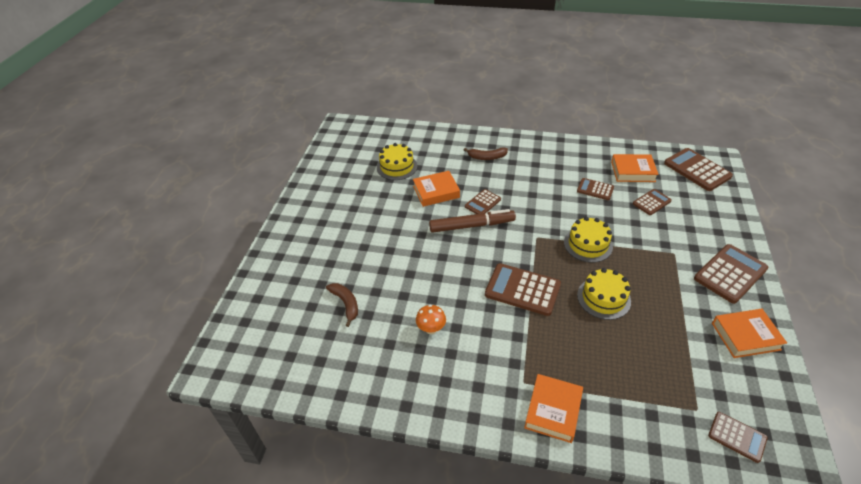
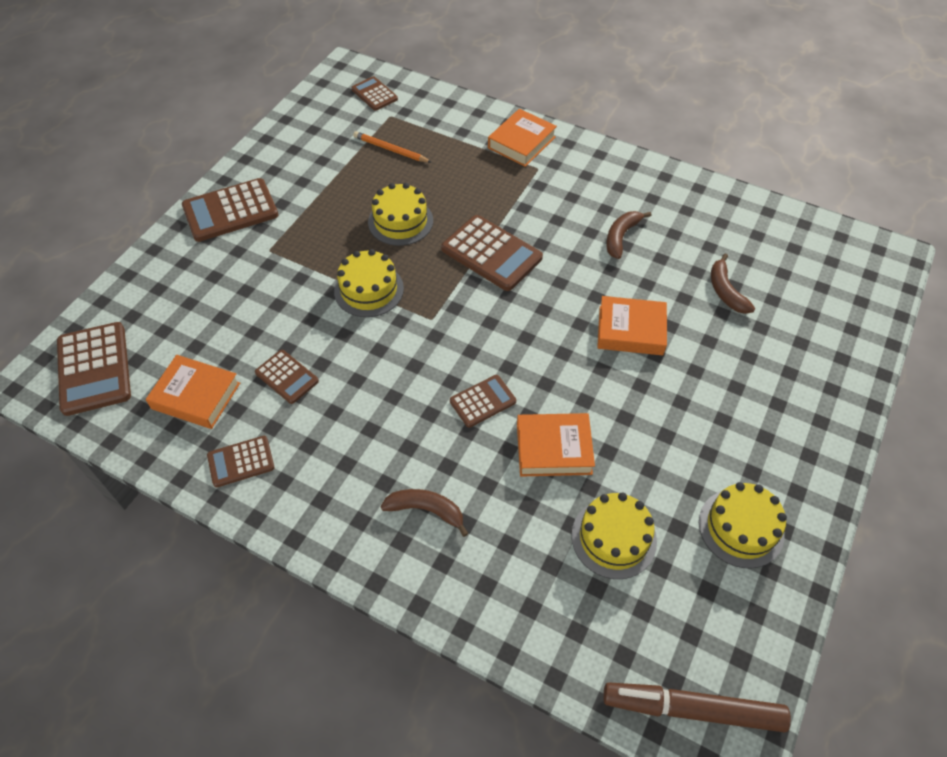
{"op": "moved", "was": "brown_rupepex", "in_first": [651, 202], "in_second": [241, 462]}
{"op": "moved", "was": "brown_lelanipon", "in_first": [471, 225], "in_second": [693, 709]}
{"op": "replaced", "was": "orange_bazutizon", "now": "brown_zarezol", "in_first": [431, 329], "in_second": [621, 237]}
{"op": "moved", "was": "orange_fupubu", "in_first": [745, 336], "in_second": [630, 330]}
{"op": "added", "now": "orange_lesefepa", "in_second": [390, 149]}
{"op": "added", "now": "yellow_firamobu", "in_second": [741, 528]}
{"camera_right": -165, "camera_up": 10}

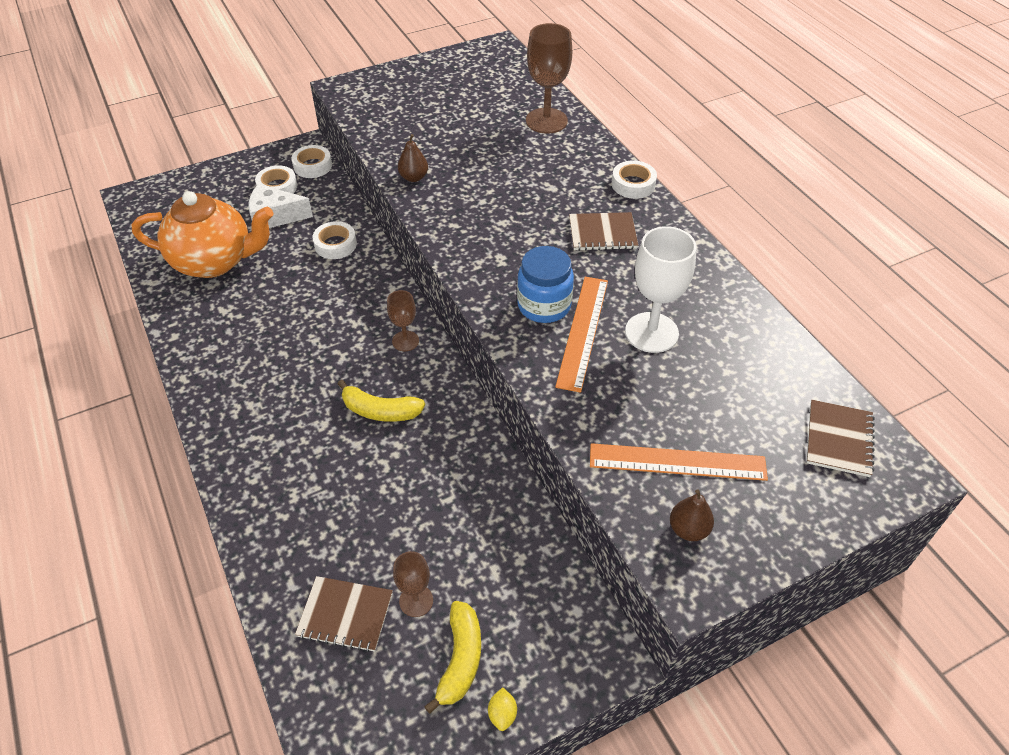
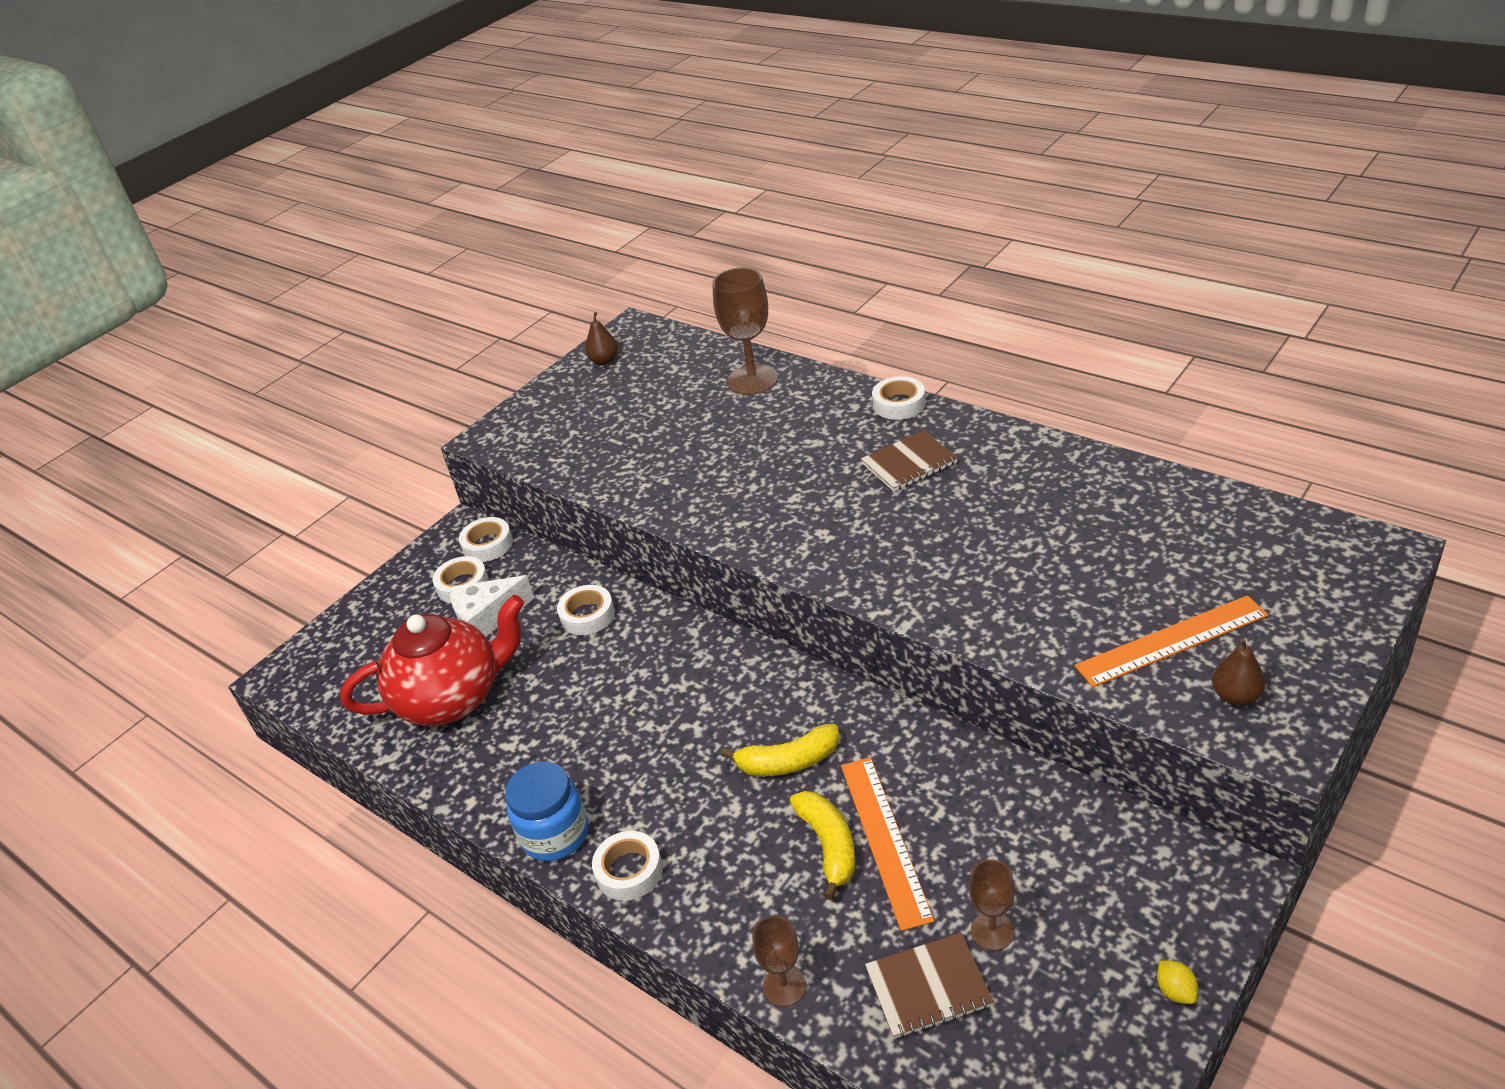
{"op": "moved", "was": "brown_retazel", "in_first": [414, 177], "in_second": [604, 361]}
{"op": "recoloured", "was": "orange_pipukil", "now": "red_pipukil", "in_first": [214, 261], "in_second": [452, 698]}
{"op": "removed", "was": "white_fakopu", "in_first": [651, 332]}
{"op": "moved", "was": "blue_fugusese", "in_first": [544, 306], "in_second": [555, 834]}
{"op": "moved", "was": "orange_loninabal", "in_first": [582, 331], "in_second": [884, 839]}
{"op": "moved", "was": "brown_fakopu", "in_first": [405, 341], "in_second": [784, 986]}
{"op": "removed", "was": "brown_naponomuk", "in_first": [839, 439]}
{"op": "moved", "was": "yellow_zarezol", "in_first": [460, 659], "in_second": [829, 845]}
{"op": "added", "now": "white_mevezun", "in_second": [629, 871]}
{"camera_right": -20, "camera_up": -10}

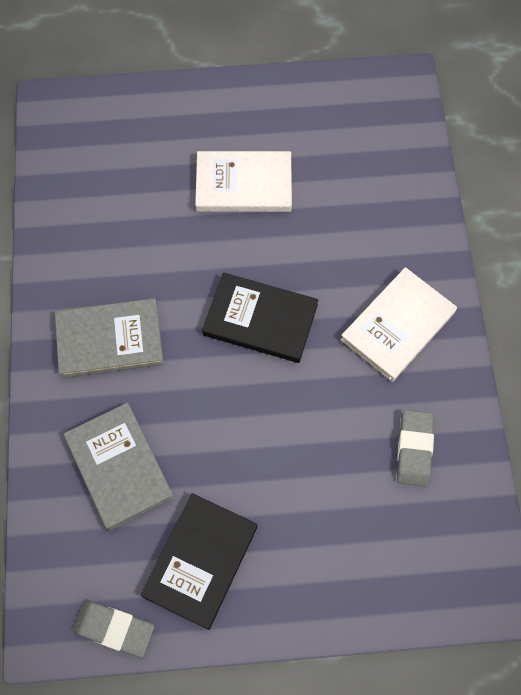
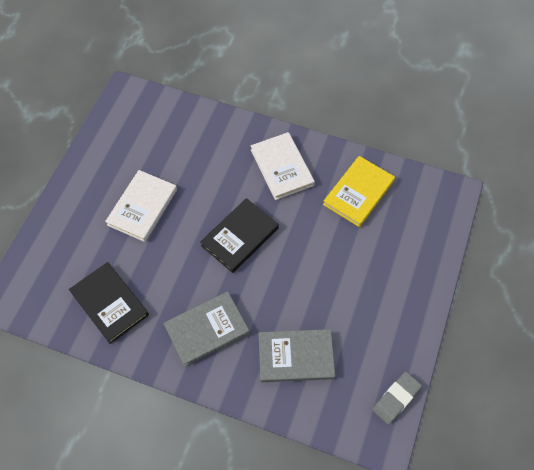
{"op": "turned", "was": "grey_fupubu", "in_first": [110, 339], "in_second": [206, 329], "clockwise": 45}
{"op": "replaced", "was": "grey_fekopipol", "now": "yellow_fupubu", "in_first": [414, 449], "in_second": [358, 193]}
{"op": "moved", "was": "black_fupubu", "in_first": [201, 561], "in_second": [110, 303]}
{"camera_right": -65, "camera_up": -5}

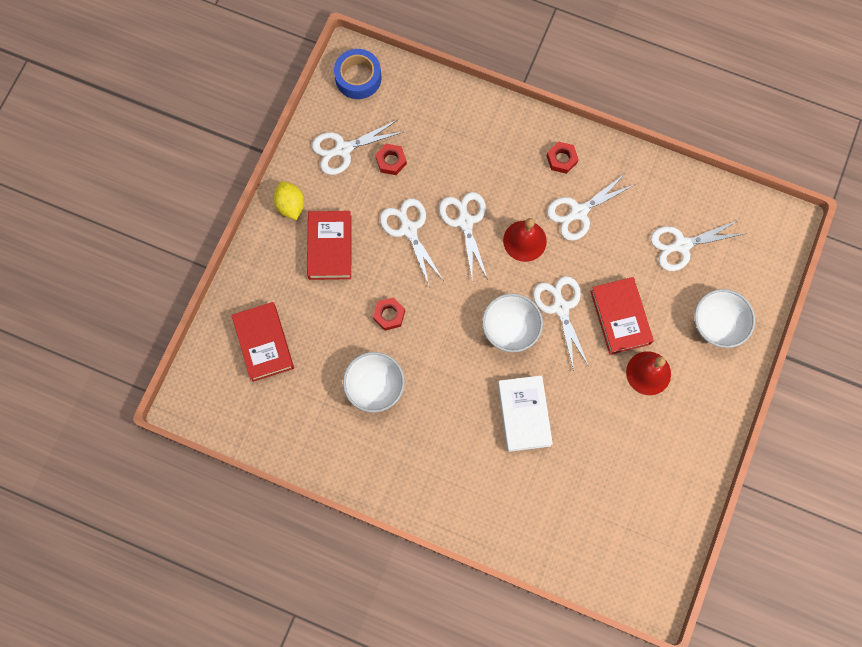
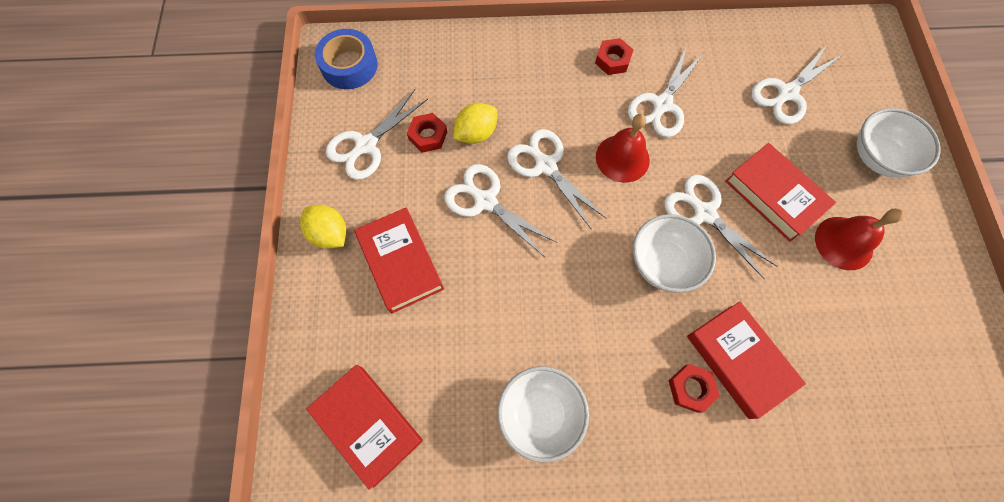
{"op": "moved", "was": "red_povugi", "in_first": [389, 315], "in_second": [691, 388]}
{"op": "recoloured", "was": "white_fupubu", "now": "red_fupubu", "in_first": [523, 414], "in_second": [739, 360]}
{"op": "added", "now": "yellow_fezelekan", "in_second": [476, 133]}
{"camera_right": -25, "camera_up": -5}

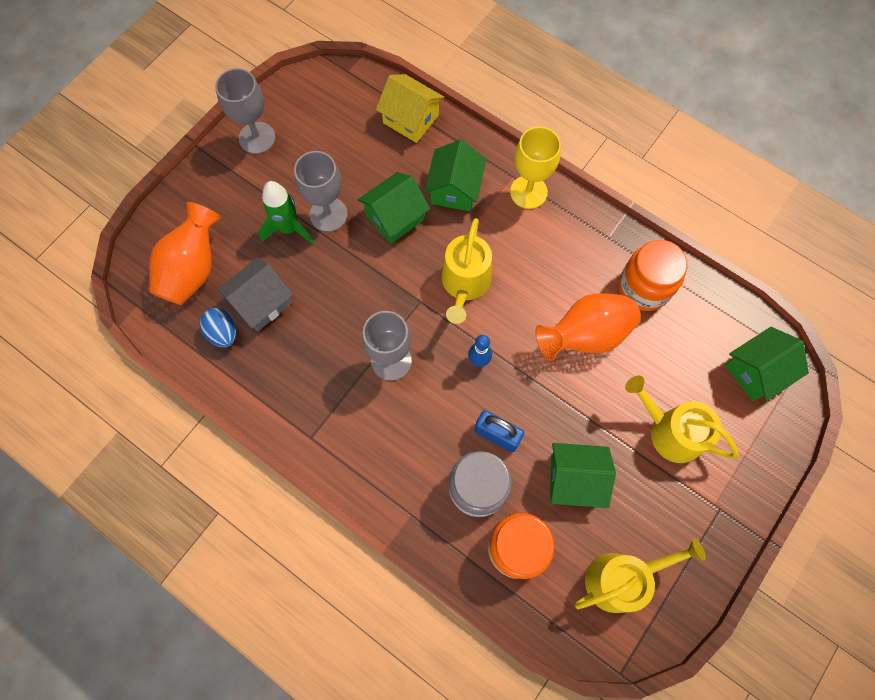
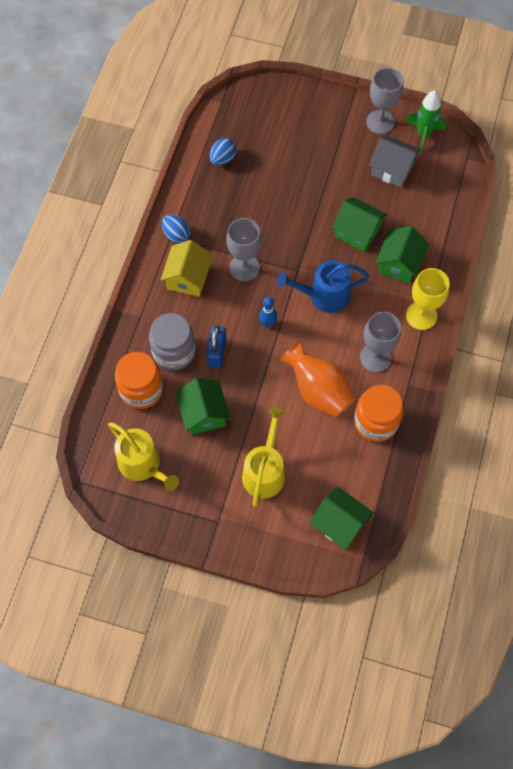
{"op": "moved", "was": "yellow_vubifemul", "in_first": [411, 119], "in_second": [188, 278]}
{"op": "turned", "was": "green_vubifemul", "in_first": [454, 189], "in_second": [399, 264], "clockwise": -60}
{"op": "moved", "was": "grey_fakopu", "in_first": [328, 214], "in_second": [375, 357]}
{"op": "moved", "was": "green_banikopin", "in_first": [288, 228], "in_second": [423, 134]}
{"op": "removed", "was": "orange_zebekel", "in_first": [193, 269]}
{"op": "recoloured", "was": "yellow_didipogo", "now": "blue_didipogo", "in_first": [465, 283], "in_second": [324, 295]}
{"op": "moved", "was": "grey_vubifemul", "in_first": [261, 302], "in_second": [392, 169]}
{"op": "added", "now": "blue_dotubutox", "in_second": [176, 235]}
{"camera_right": 70, "camera_up": -5}

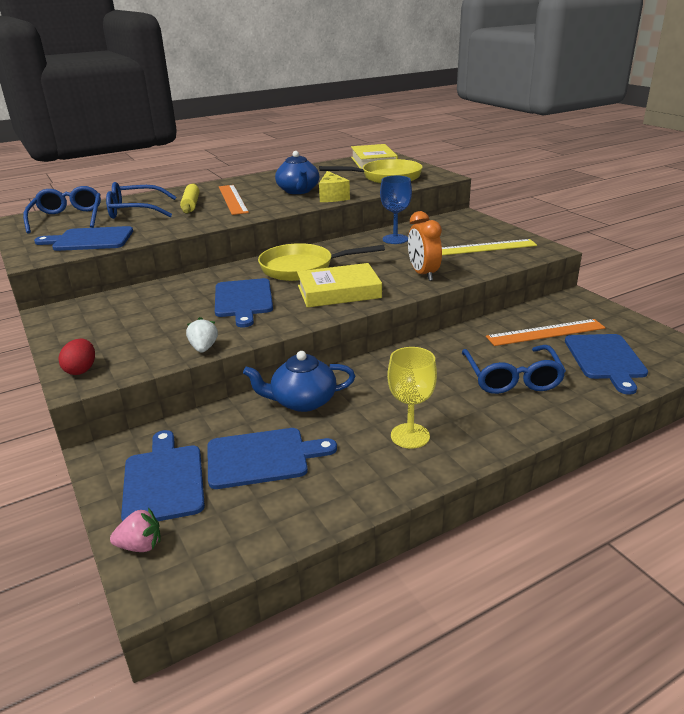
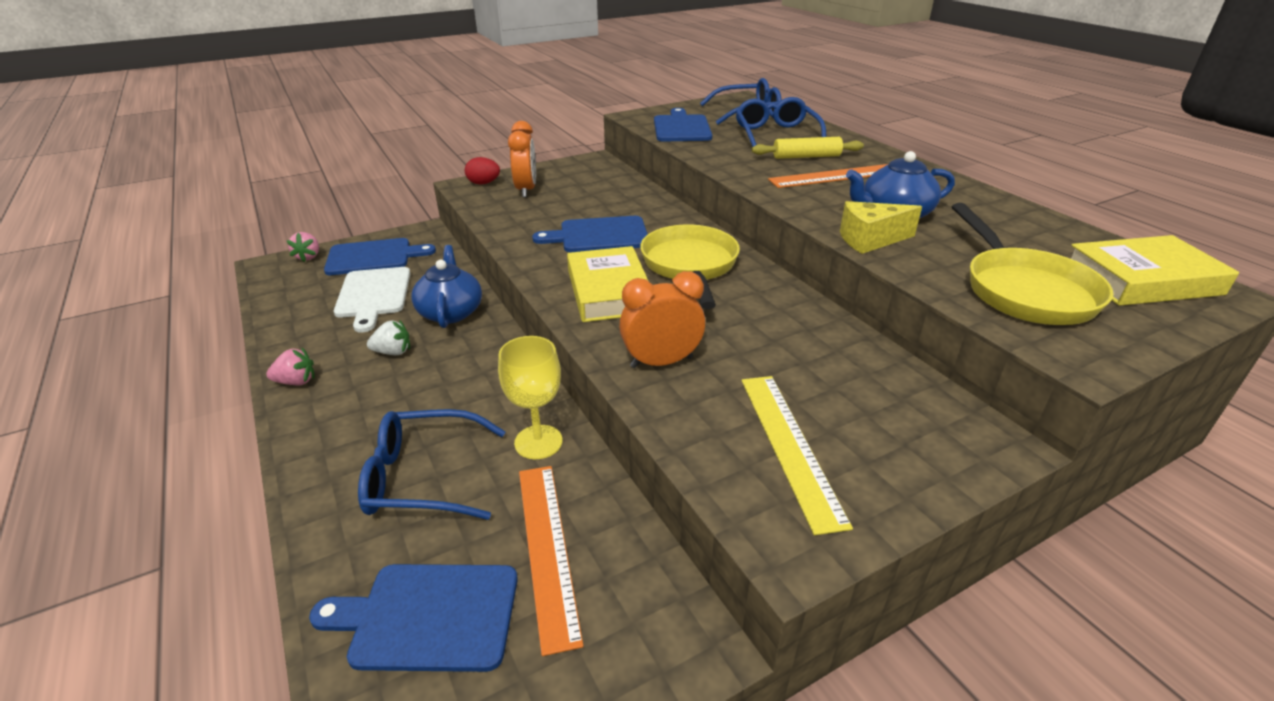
{"op": "removed", "was": "blue_fakopu", "in_first": [395, 239]}
{"op": "moved", "was": "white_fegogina", "in_first": [204, 348], "in_second": [393, 352]}
{"op": "moved", "was": "yellow_fakopu", "in_first": [410, 436], "in_second": [538, 442]}
{"op": "recoloured", "was": "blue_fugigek", "now": "white_fugigek", "in_first": [262, 458], "in_second": [373, 295]}
{"op": "added", "now": "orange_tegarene", "in_second": [526, 190]}
{"op": "added", "now": "pink_fegogina", "in_second": [296, 382]}
{"camera_right": 90, "camera_up": 5}

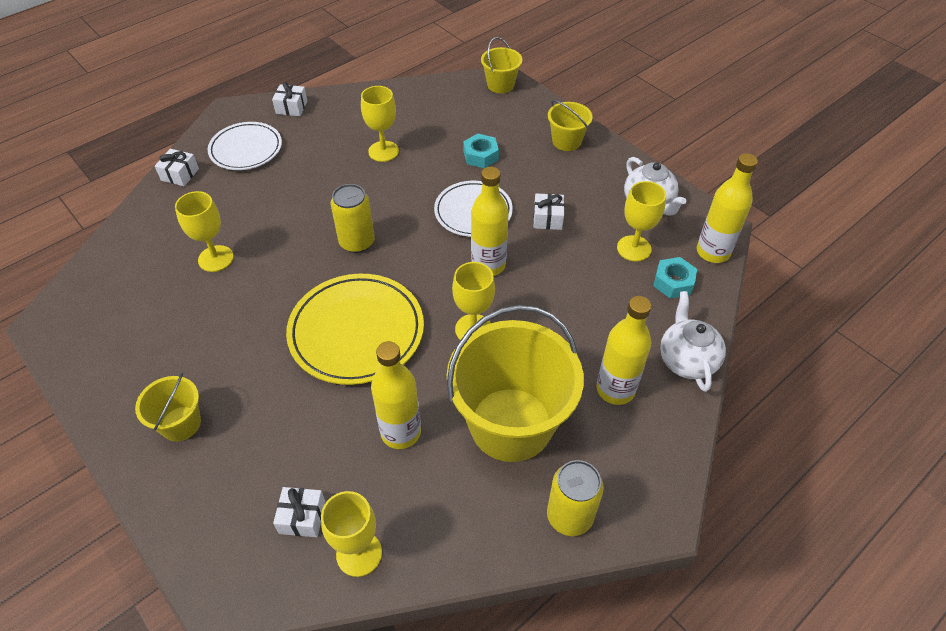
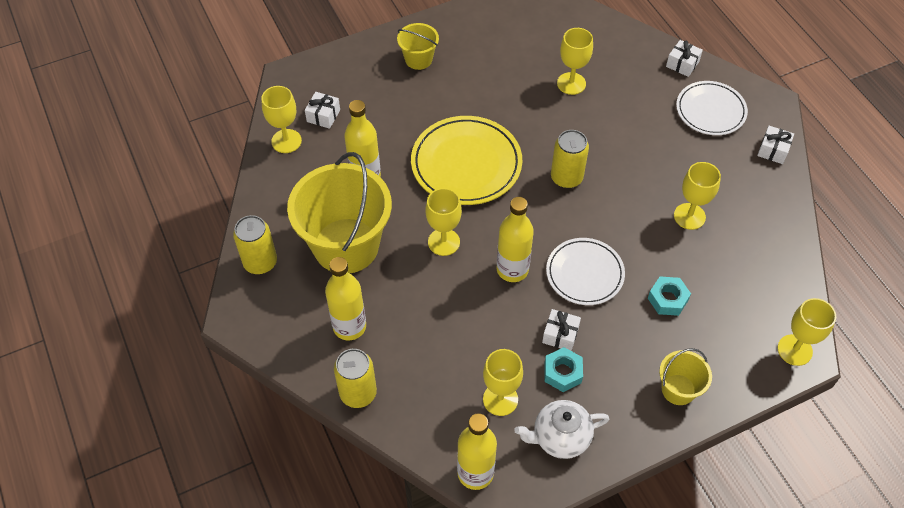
{"op": "replaced", "was": "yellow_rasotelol", "now": "yellow_fakopu", "in_first": [500, 85], "in_second": [794, 350]}
{"op": "moved", "was": "turquoise_povugi", "in_first": [673, 282], "in_second": [562, 372]}
{"op": "replaced", "was": "white_pipukil", "now": "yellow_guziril", "in_first": [686, 360], "in_second": [358, 393]}
{"camera_right": 105, "camera_up": 5}

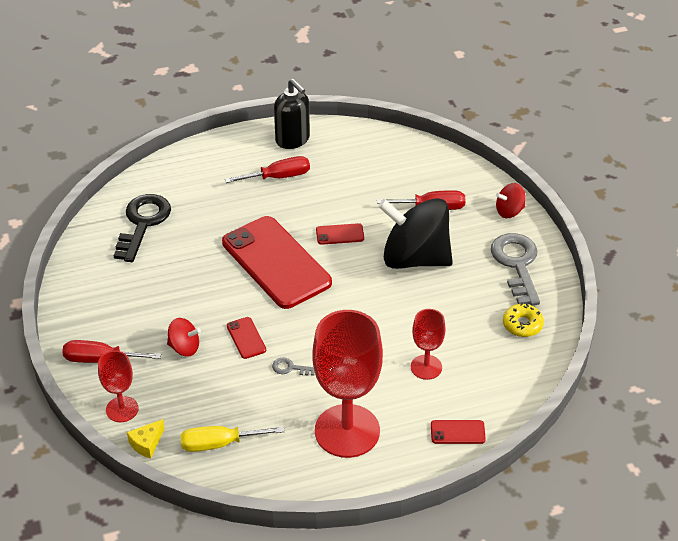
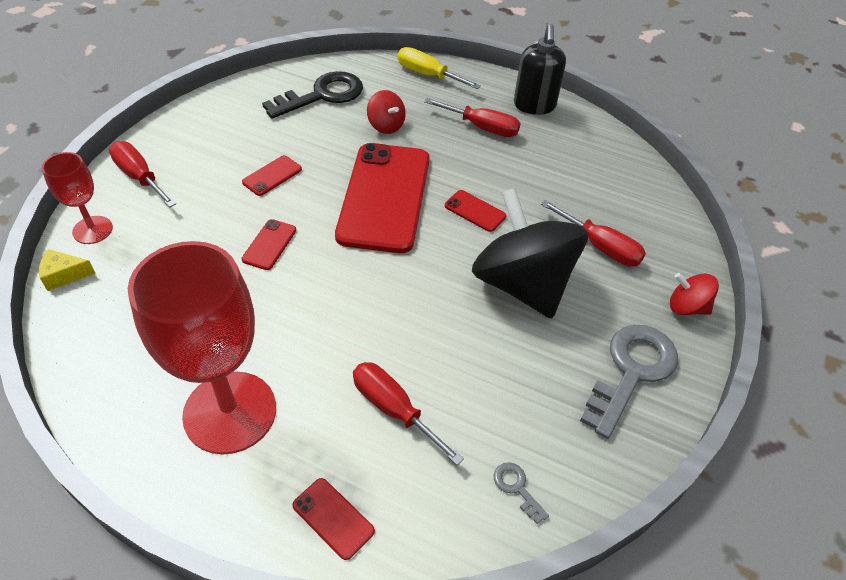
{"op": "removed", "was": "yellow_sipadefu", "in_first": [522, 324]}
{"op": "replaced", "was": "red_fakopu", "now": "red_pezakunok", "in_first": [426, 367], "in_second": [394, 409]}
{"op": "moved", "was": "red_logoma", "in_first": [184, 347], "in_second": [386, 125]}
{"op": "moved", "was": "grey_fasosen", "in_first": [290, 368], "in_second": [516, 487]}
{"op": "moved", "was": "yellow_pezakunok", "in_first": [219, 444], "in_second": [428, 75]}
{"op": "added", "now": "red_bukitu", "in_second": [272, 176]}
{"camera_right": 40, "camera_up": 5}

